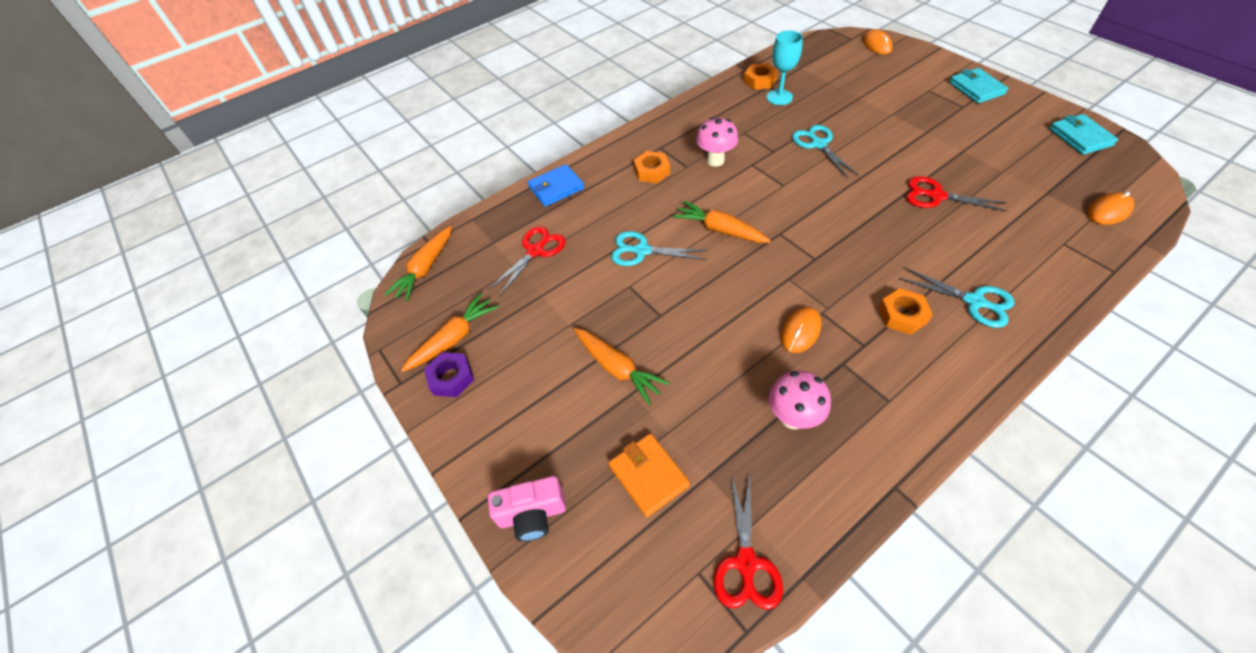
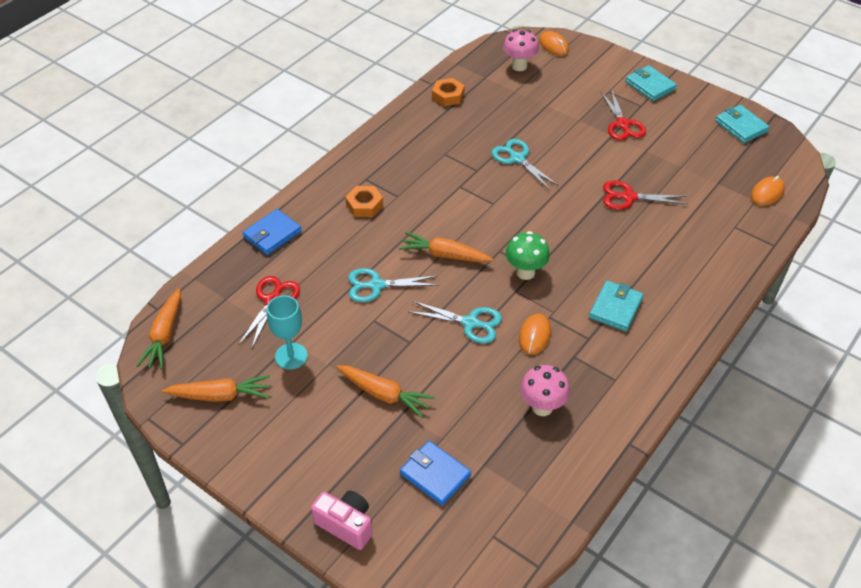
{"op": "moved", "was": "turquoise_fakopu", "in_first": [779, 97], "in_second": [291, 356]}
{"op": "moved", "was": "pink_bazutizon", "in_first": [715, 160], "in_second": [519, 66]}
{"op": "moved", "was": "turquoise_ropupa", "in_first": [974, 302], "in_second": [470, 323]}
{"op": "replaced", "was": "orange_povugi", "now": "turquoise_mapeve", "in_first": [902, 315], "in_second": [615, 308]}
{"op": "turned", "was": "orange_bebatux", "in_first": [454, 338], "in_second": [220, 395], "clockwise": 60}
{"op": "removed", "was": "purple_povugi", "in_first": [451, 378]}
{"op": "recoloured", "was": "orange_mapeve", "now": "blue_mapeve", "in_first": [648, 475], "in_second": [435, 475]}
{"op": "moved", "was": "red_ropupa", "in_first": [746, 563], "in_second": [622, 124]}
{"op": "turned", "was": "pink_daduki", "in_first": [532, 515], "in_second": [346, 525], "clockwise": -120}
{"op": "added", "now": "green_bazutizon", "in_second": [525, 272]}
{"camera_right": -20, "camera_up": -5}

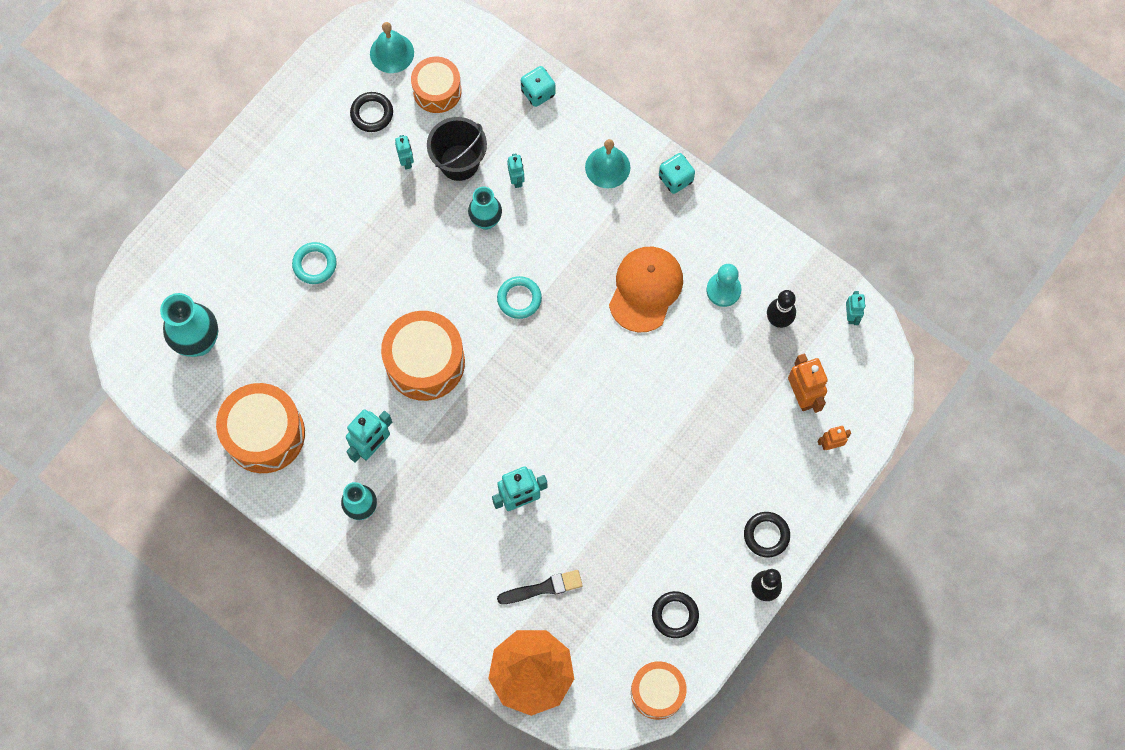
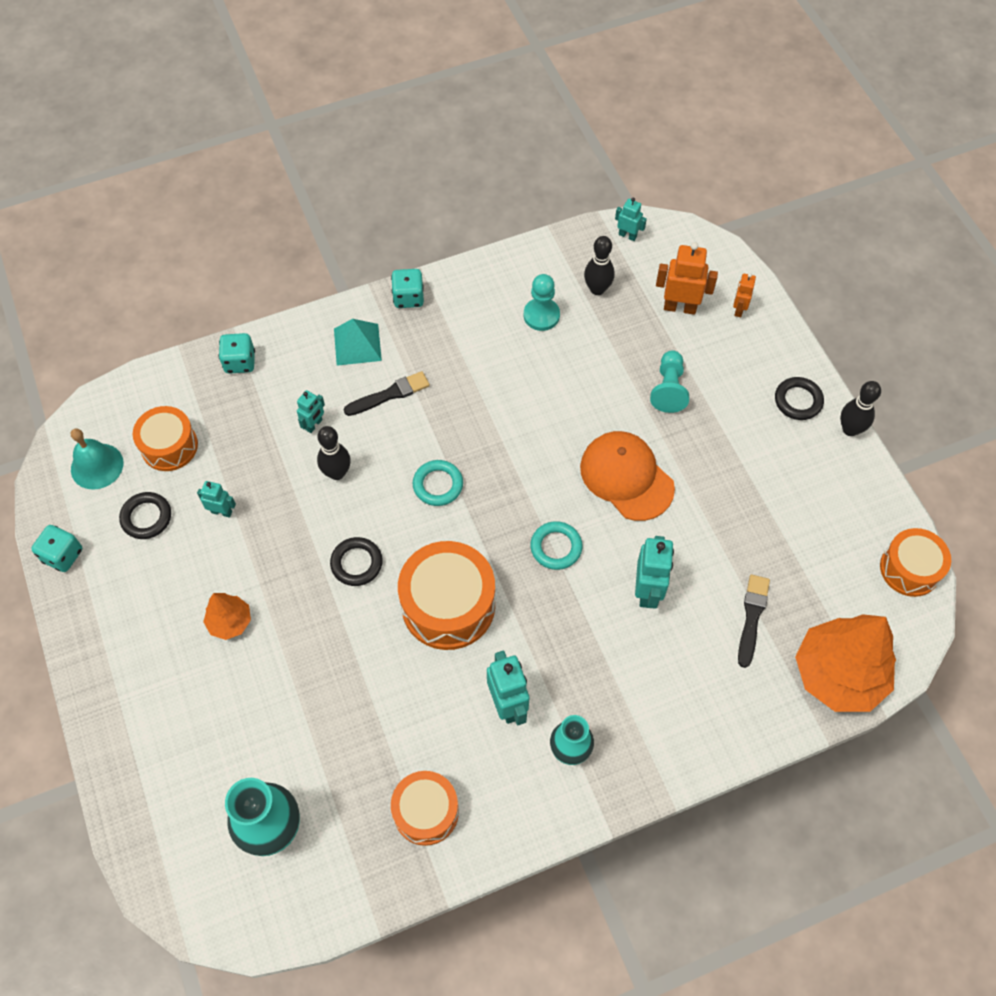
{"op": "removed", "was": "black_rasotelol", "in_first": [459, 162]}
{"op": "replaced", "was": "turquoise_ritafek", "now": "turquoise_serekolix", "in_first": [607, 167], "in_second": [357, 344]}
{"op": "turned", "was": "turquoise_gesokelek", "in_first": [516, 179], "in_second": [314, 425], "clockwise": 105}
{"op": "replaced", "was": "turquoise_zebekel", "now": "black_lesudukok", "in_first": [486, 221], "in_second": [337, 473]}
{"op": "moved", "was": "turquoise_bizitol", "in_first": [314, 264], "in_second": [556, 547]}
{"op": "moved", "was": "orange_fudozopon", "in_first": [645, 289], "in_second": [626, 477]}
{"op": "resized", "was": "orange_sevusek", "in_first": [265, 434], "in_second": [426, 812], "ratio": 0.64}
{"op": "moved", "was": "black_bizitol", "in_first": [675, 615], "in_second": [356, 563]}
{"op": "added", "now": "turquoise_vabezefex", "in_second": [668, 389]}
{"op": "added", "now": "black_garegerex", "in_second": [389, 394]}
{"op": "added", "now": "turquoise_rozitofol", "in_second": [63, 555]}
{"op": "added", "now": "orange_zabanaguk", "in_second": [230, 622]}
{"camera_right": -60, "camera_up": -10}

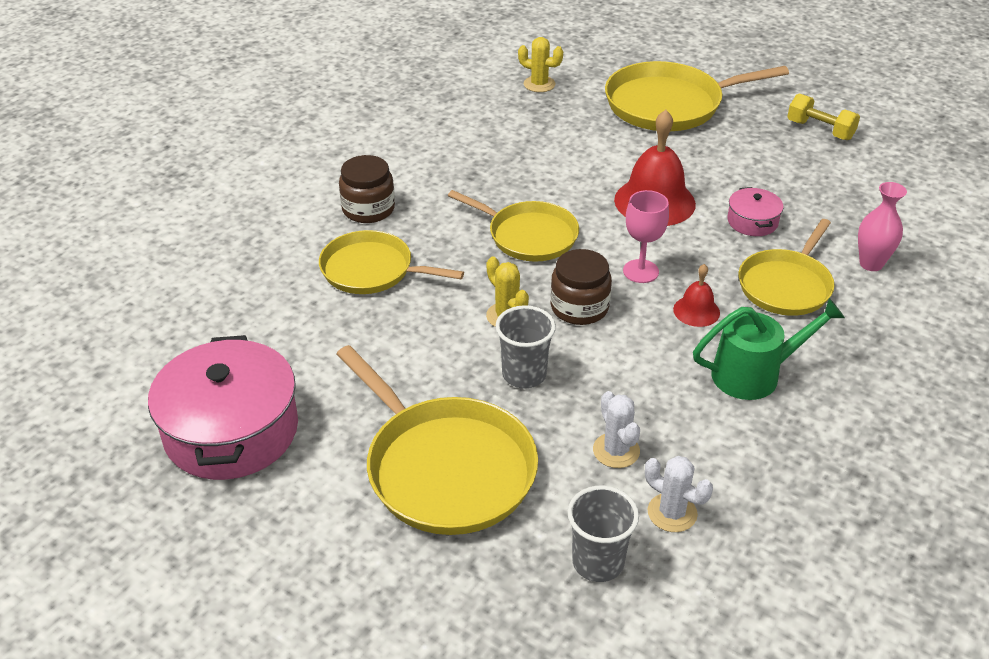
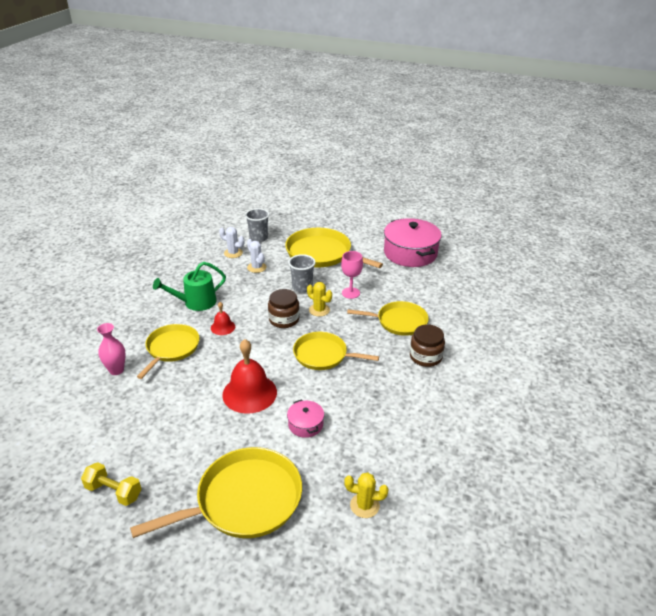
{"op": "moved", "was": "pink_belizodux", "in_first": [752, 221], "in_second": [305, 424]}
{"op": "moved", "was": "pink_fakopu", "in_first": [640, 271], "in_second": [350, 293]}
{"camera_right": 165, "camera_up": -5}

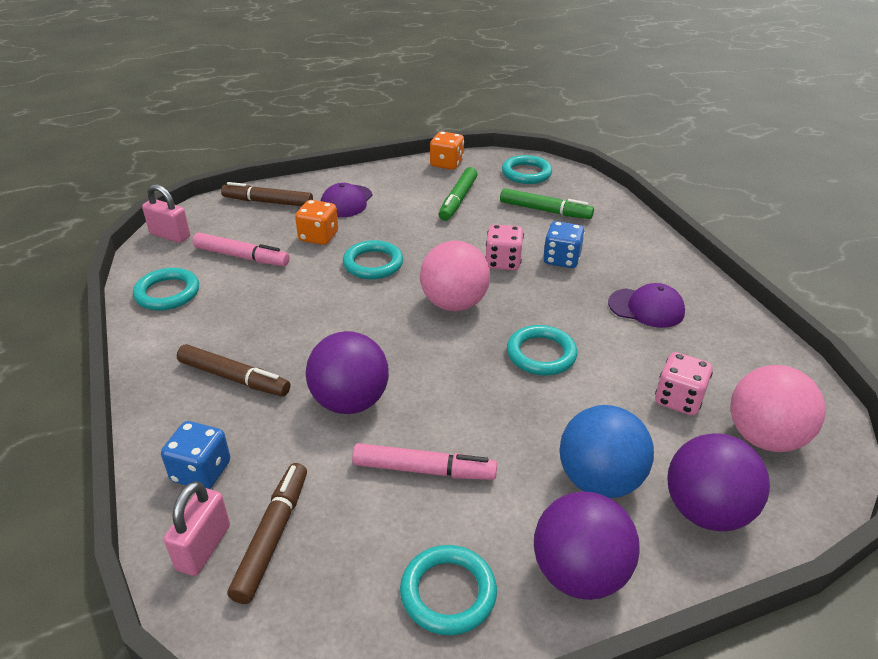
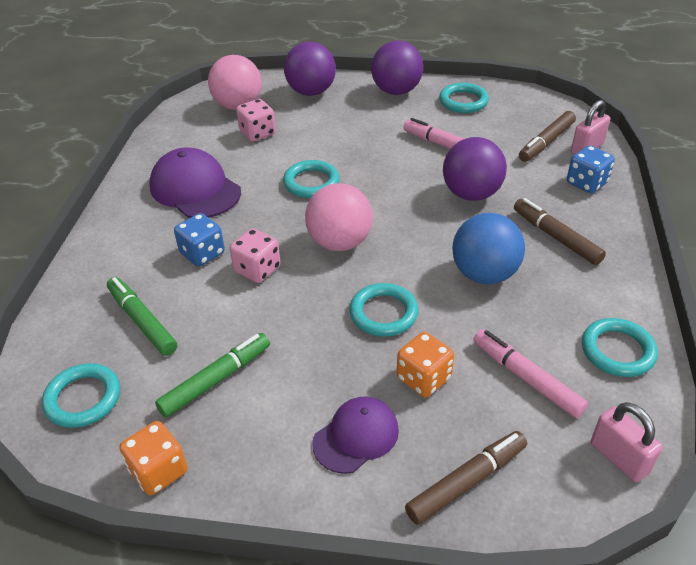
{"op": "turned", "was": "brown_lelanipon", "in_first": [268, 202], "in_second": [466, 482], "clockwise": -75}
{"op": "resized", "was": "purple_fudozopon", "in_first": [646, 308], "in_second": [195, 189], "ratio": 1.56}
{"op": "moved", "was": "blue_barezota", "in_first": [599, 480], "in_second": [484, 274]}
{"camera_right": -150, "camera_up": 5}

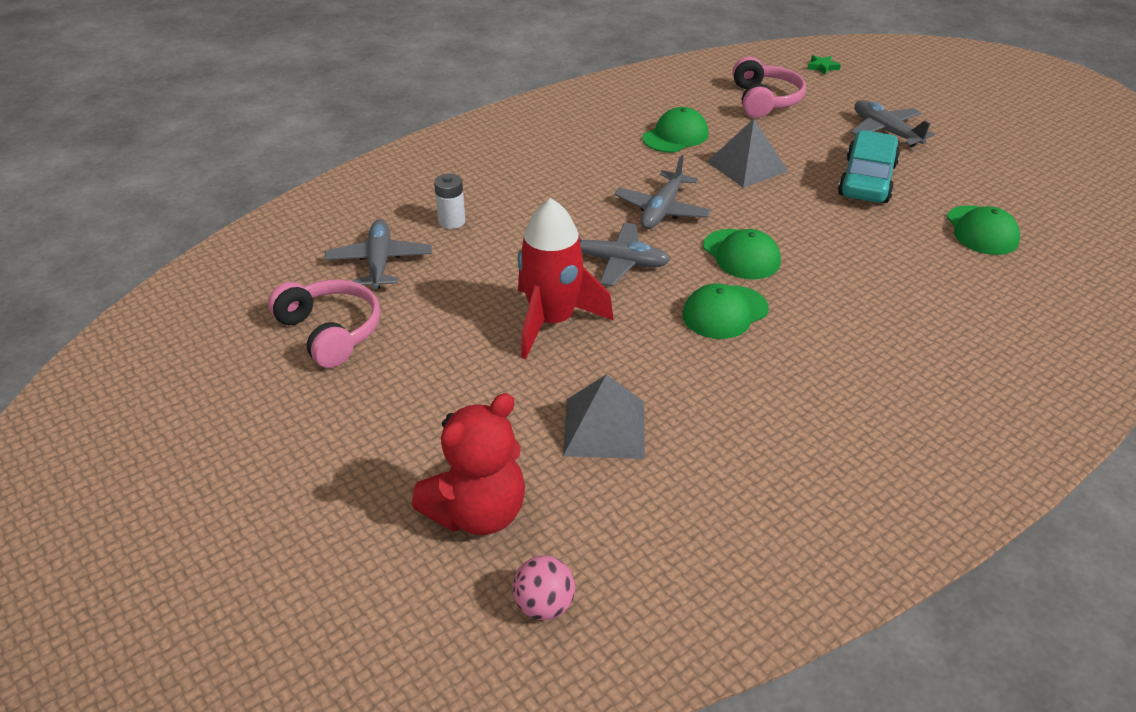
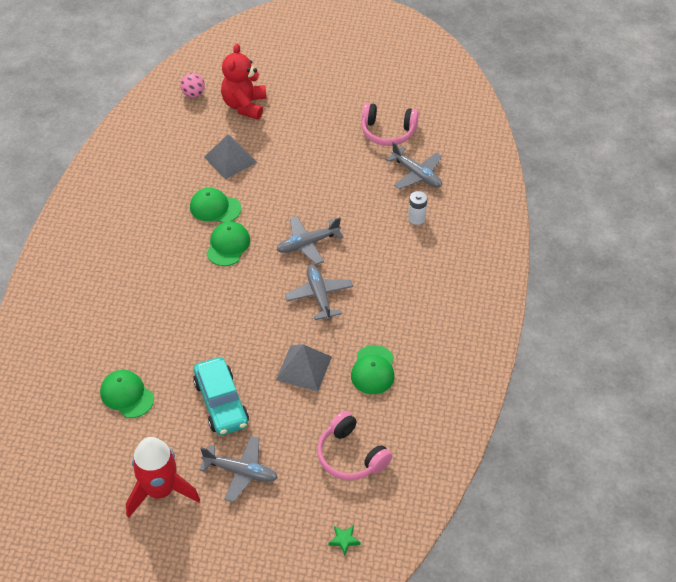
{"op": "moved", "was": "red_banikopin", "in_first": [552, 321], "in_second": [160, 491]}
{"op": "moved", "was": "green_fudozopon", "in_first": [741, 254], "in_second": [215, 208]}
{"camera_right": 140, "camera_up": 10}

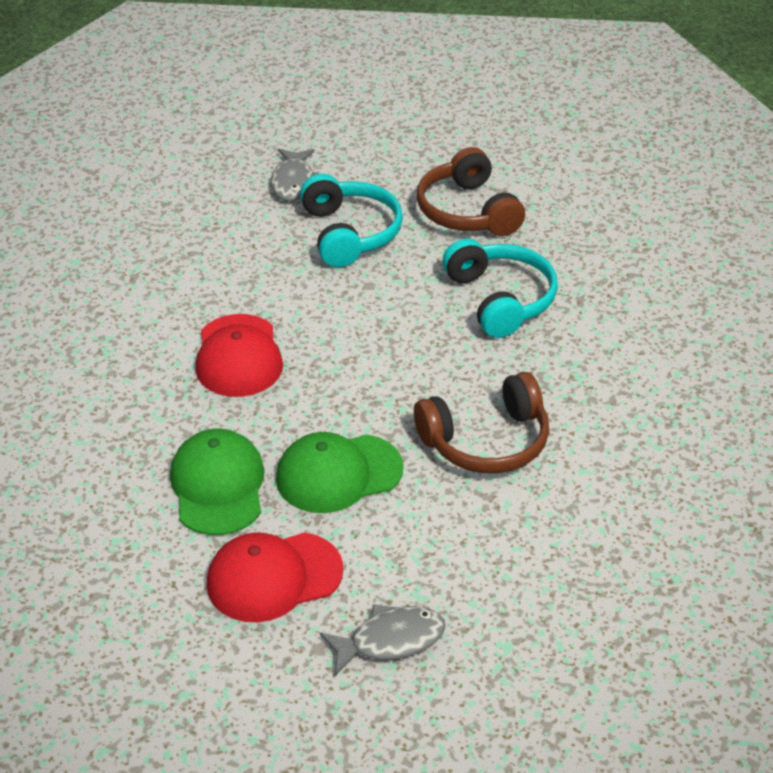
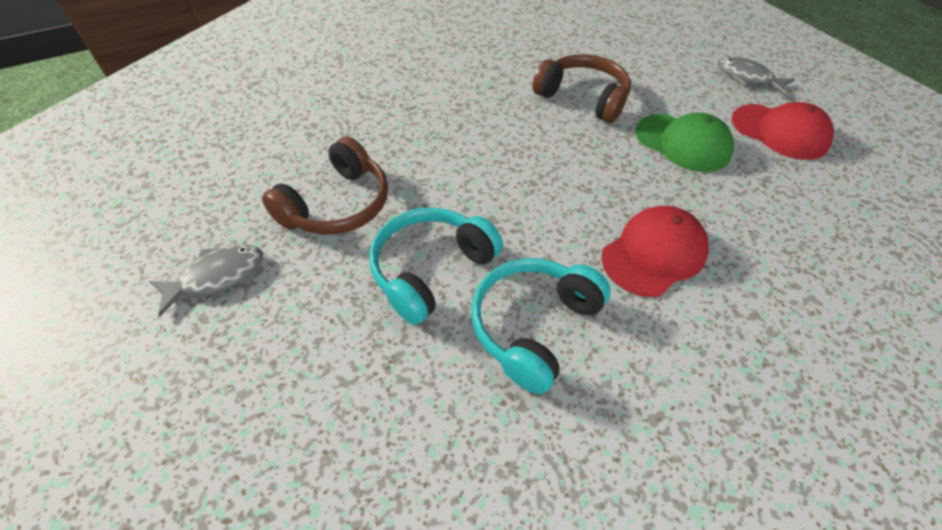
{"op": "moved", "was": "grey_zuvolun", "in_first": [293, 182], "in_second": [217, 277]}
{"op": "moved", "was": "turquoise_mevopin", "in_first": [500, 299], "in_second": [533, 326]}
{"op": "removed", "was": "green_fudozopon", "in_first": [218, 486]}
{"camera_right": -125, "camera_up": 10}

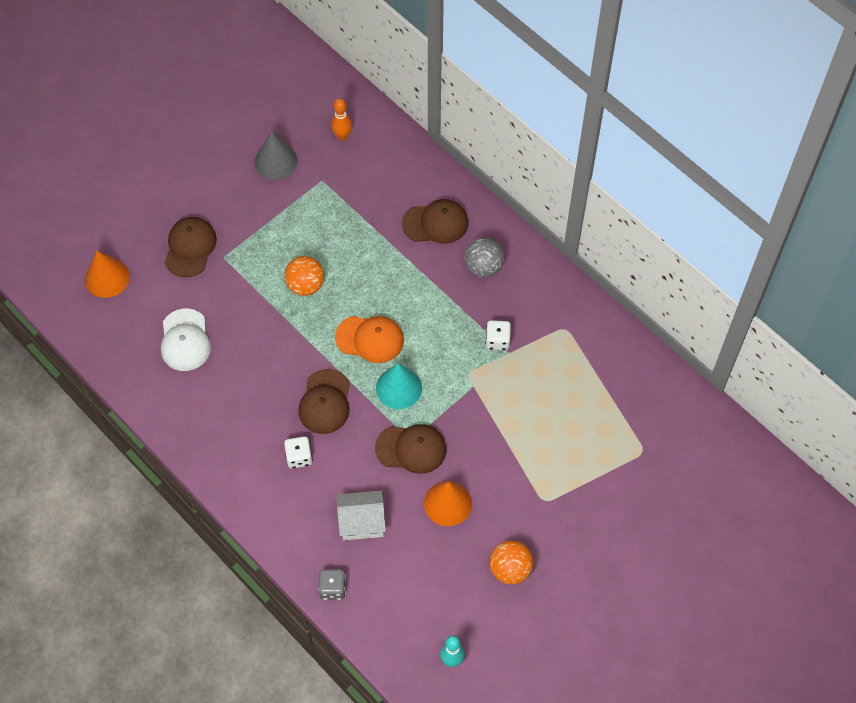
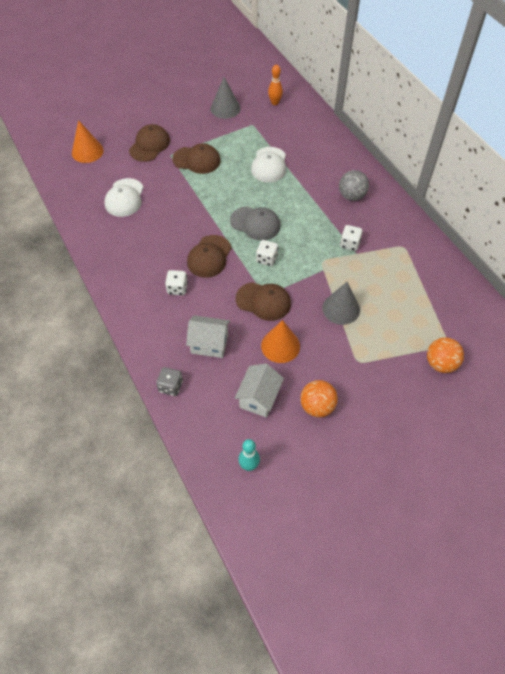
{"op": "moved", "was": "brown_fudozopon", "in_first": [435, 223], "in_second": [197, 160]}
{"op": "moved", "was": "orange_barezota", "in_first": [305, 285], "in_second": [440, 363]}
{"op": "recoloured", "was": "orange_fudozopon", "now": "grey_fudozopon", "in_first": [370, 339], "in_second": [255, 223]}
{"op": "replaced", "was": "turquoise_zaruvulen", "now": "white_rozitofol", "in_first": [399, 388], "in_second": [266, 259]}
{"op": "added", "now": "white_fudozopon", "in_second": [269, 165]}
{"op": "added", "now": "grey_zaruvulen", "in_second": [341, 308]}
{"op": "added", "now": "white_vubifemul", "in_second": [259, 398]}
{"camera_right": 15, "camera_up": -5}

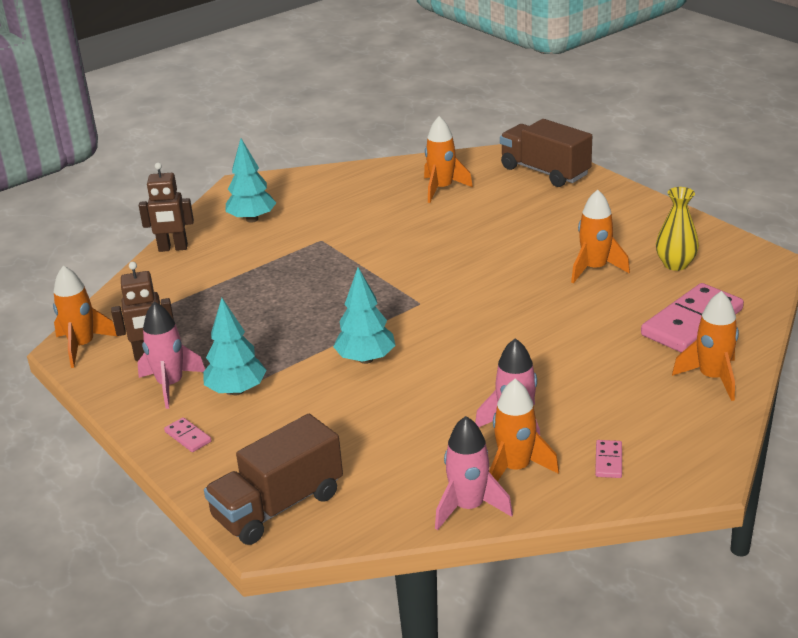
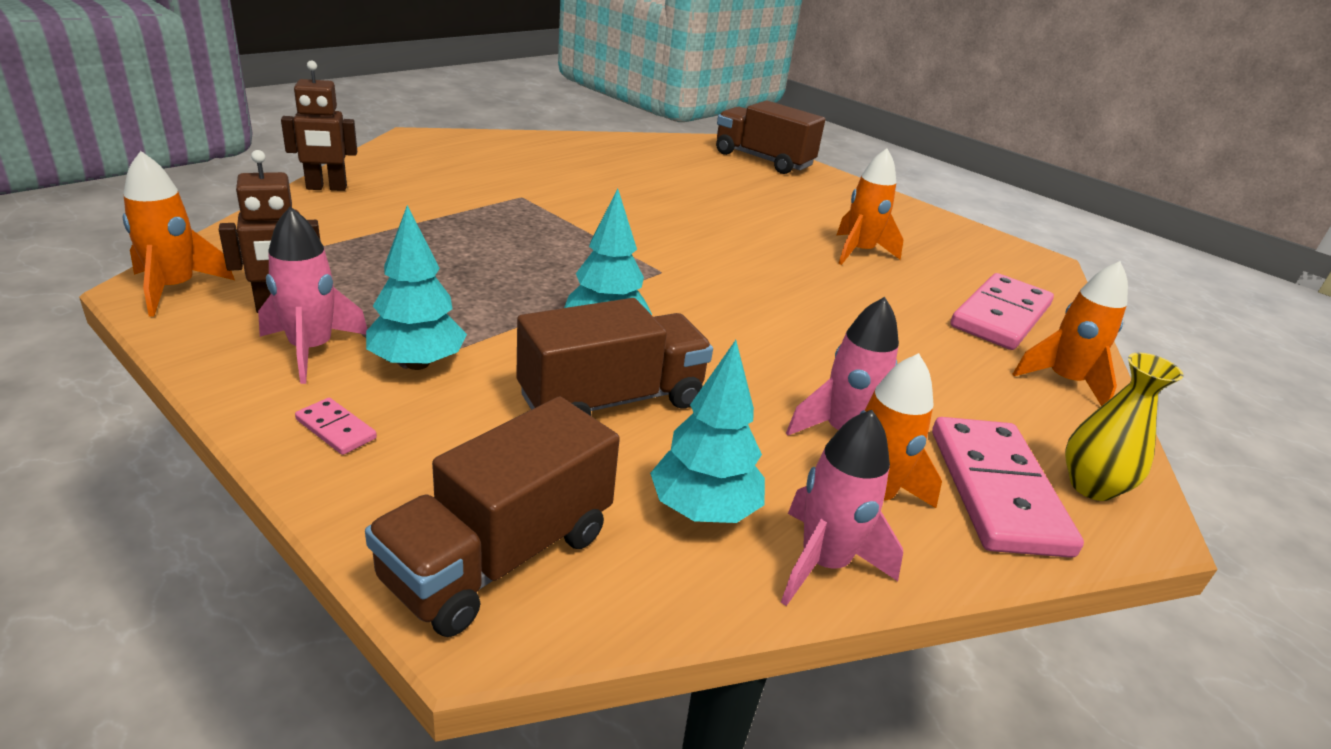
{"op": "removed", "was": "orange_banikopin", "in_first": [442, 189]}
{"op": "moved", "was": "turquoise_zabanaguk", "in_first": [252, 219], "in_second": [704, 510]}
{"op": "moved", "was": "yellow_zebekel", "in_first": [675, 264], "in_second": [1091, 486]}
{"op": "resized", "was": "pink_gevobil", "in_first": [608, 461], "in_second": [996, 490], "ratio": 2.35}
{"op": "added", "now": "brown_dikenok", "in_second": [611, 400]}
{"camera_right": -15, "camera_up": 0}

